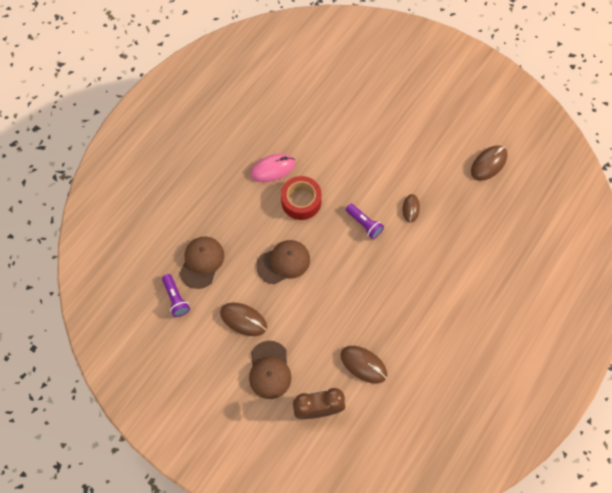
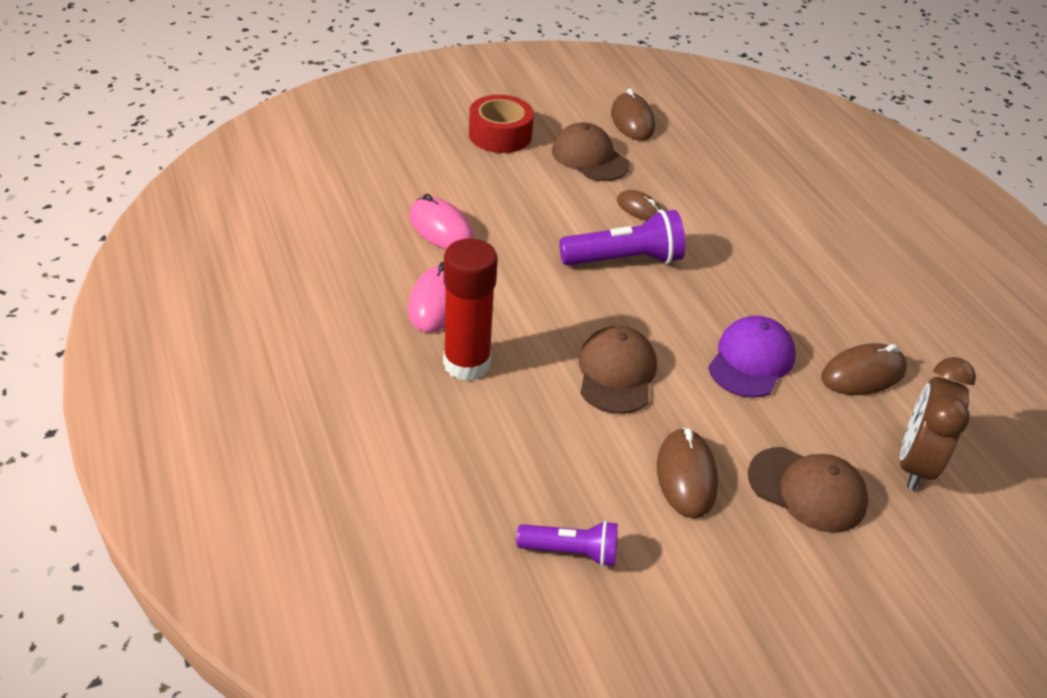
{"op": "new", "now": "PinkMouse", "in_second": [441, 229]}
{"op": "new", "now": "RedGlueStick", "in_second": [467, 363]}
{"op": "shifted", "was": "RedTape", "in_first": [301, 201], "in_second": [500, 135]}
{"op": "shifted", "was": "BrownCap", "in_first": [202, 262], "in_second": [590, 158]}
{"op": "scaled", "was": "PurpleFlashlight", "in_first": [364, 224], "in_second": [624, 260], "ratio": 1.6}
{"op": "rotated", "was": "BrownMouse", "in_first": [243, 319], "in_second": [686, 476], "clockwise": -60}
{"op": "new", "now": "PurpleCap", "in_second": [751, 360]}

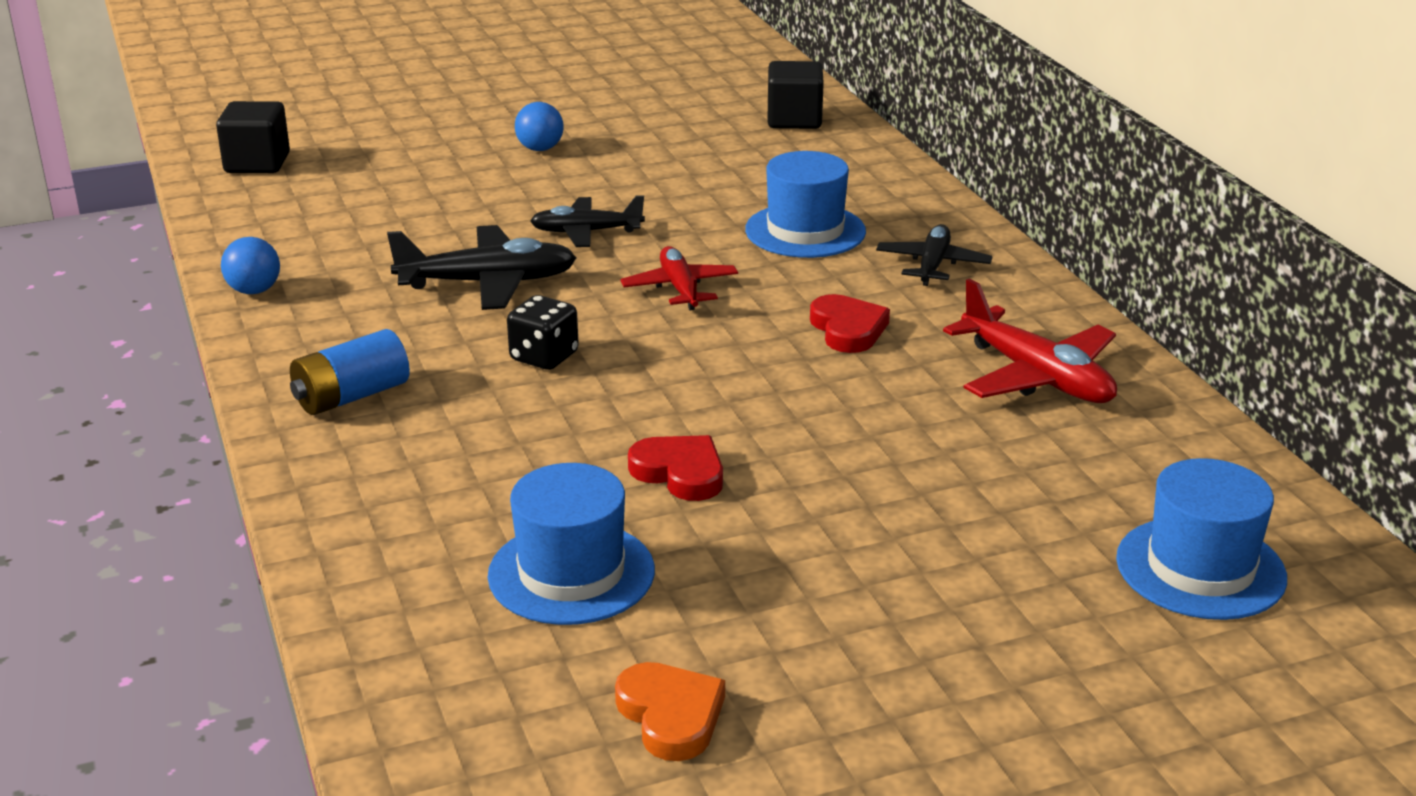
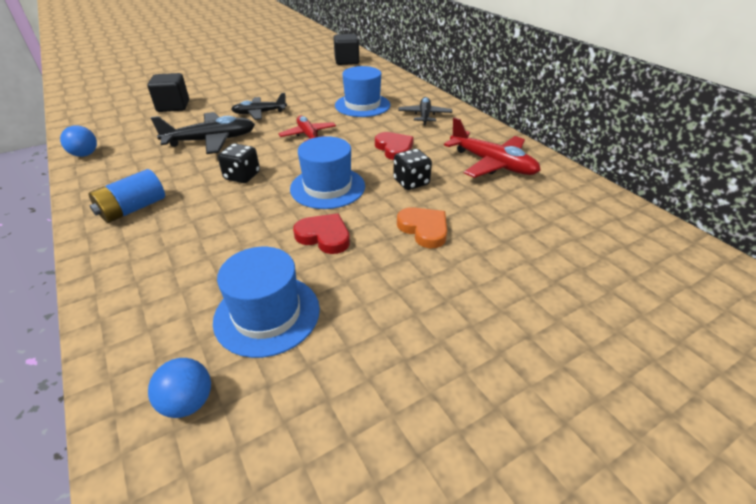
{"op": "shifted", "was": "BlackCube", "in_first": [257, 163], "in_second": [173, 106]}
{"op": "shifted", "was": "BlueBall", "in_first": [540, 149], "in_second": [188, 402]}
{"op": "shifted", "was": "BlueHat", "in_first": [1200, 568], "in_second": [327, 187]}
{"op": "new", "now": "BlackDice", "in_second": [411, 182]}
{"op": "shifted", "was": "OrangeHeart", "in_first": [671, 716], "in_second": [424, 229]}

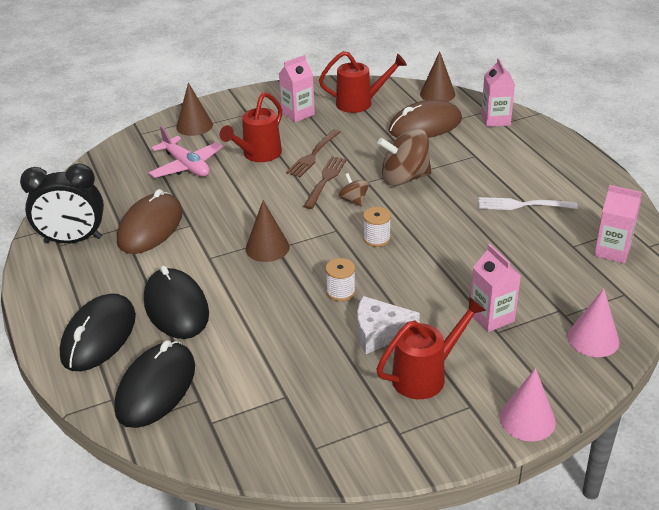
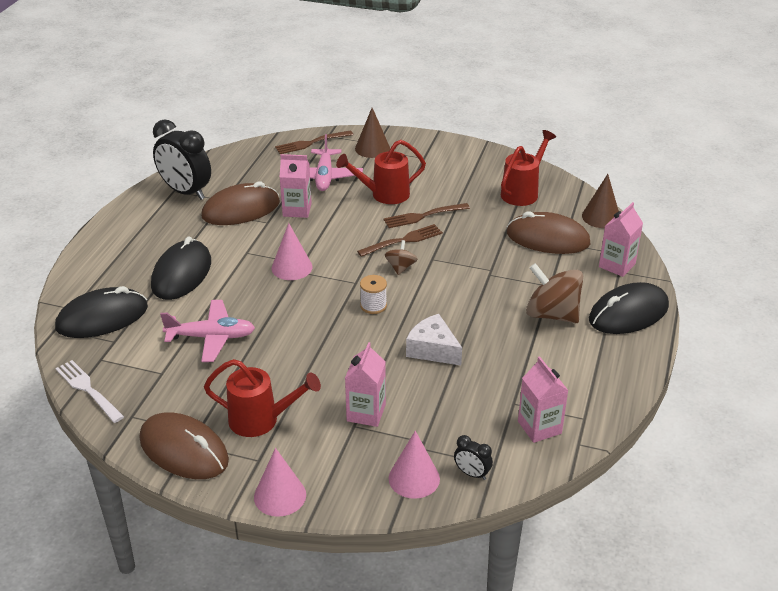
{"op": "shifted", "was": "WhiteFork", "in_first": [523, 205], "in_second": [88, 390]}
{"op": "new", "now": "BrownMouse", "in_second": [184, 450]}
{"op": "new", "now": "PinkPlane", "in_second": [211, 337]}
{"op": "repainted", "was": "BrownCone", "now": "PinkCone", "in_first": [267, 247], "in_second": [291, 267]}
{"op": "new", "now": "BrownFork", "in_second": [312, 143]}
{"op": "shifted", "was": "PinkCarton", "in_first": [298, 114], "in_second": [297, 210]}
{"op": "shifted", "was": "WhiteCheese", "in_first": [379, 333], "in_second": [432, 349]}
{"op": "new", "now": "BlackClock", "in_second": [472, 473]}
{"op": "rotated", "was": "RedWateringCan", "in_first": [360, 103], "in_second": [522, 192], "clockwise": -90}
{"op": "shifted", "was": "BrownSpinningTop", "in_first": [404, 178], "in_second": [552, 314]}
{"op": "shifted", "was": "BlackMouse", "in_first": [99, 336], "in_second": [628, 313]}
{"op": "gone", "was": "WhiteSpool", "in_first": [341, 292]}

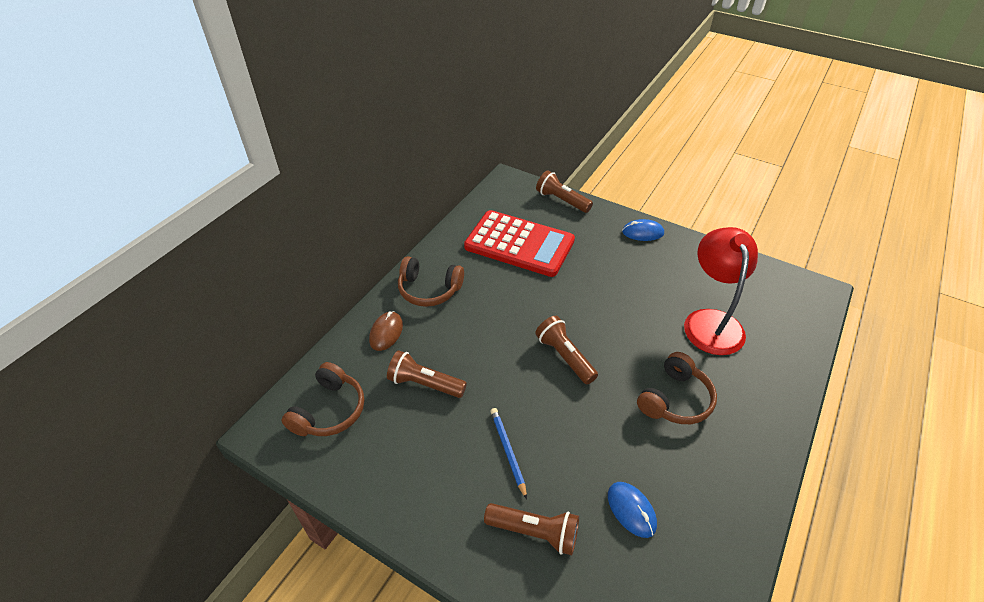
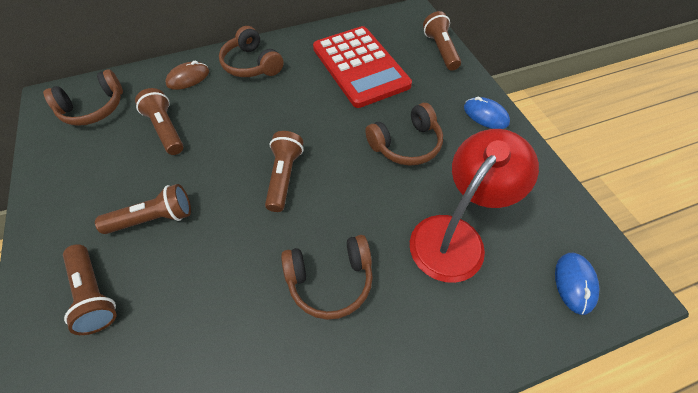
{"op": "swapped", "was": "BluePencil", "now": "BrownFlashlight", "in_first": [508, 451], "in_second": [154, 218]}
{"op": "new", "now": "BrownHeadphones", "in_second": [406, 144]}
{"op": "shifted", "was": "BlueMouse", "in_first": [631, 510], "in_second": [574, 283]}

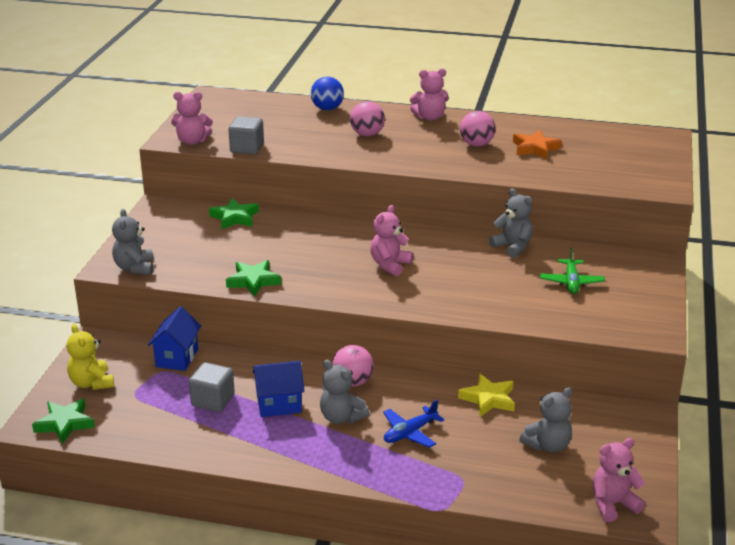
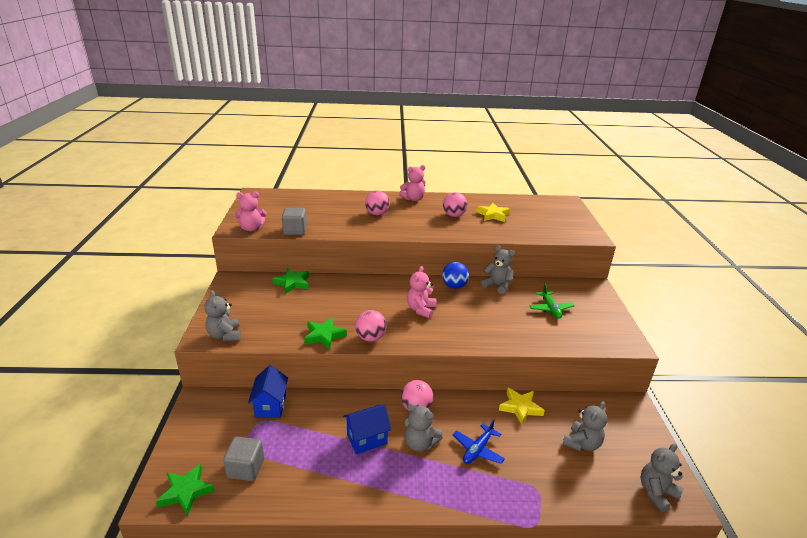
{"op": "shifted", "was": "GreyCube", "in_first": [213, 400], "in_second": [246, 468]}
{"op": "new", "now": "PinkBall", "in_second": [370, 338]}
{"op": "shifted", "was": "BlueBall", "in_first": [327, 109], "in_second": [454, 286]}
{"op": "repainted", "was": "OrangeStar", "now": "YellowStar", "in_first": [535, 148], "in_second": [493, 215]}
{"op": "repainted", "was": "PinkTeddyBear", "now": "GreyTeddyBear", "in_first": [613, 504], "in_second": [656, 493]}
{"op": "gone", "was": "YellowTeddyBear", "in_first": [92, 383]}

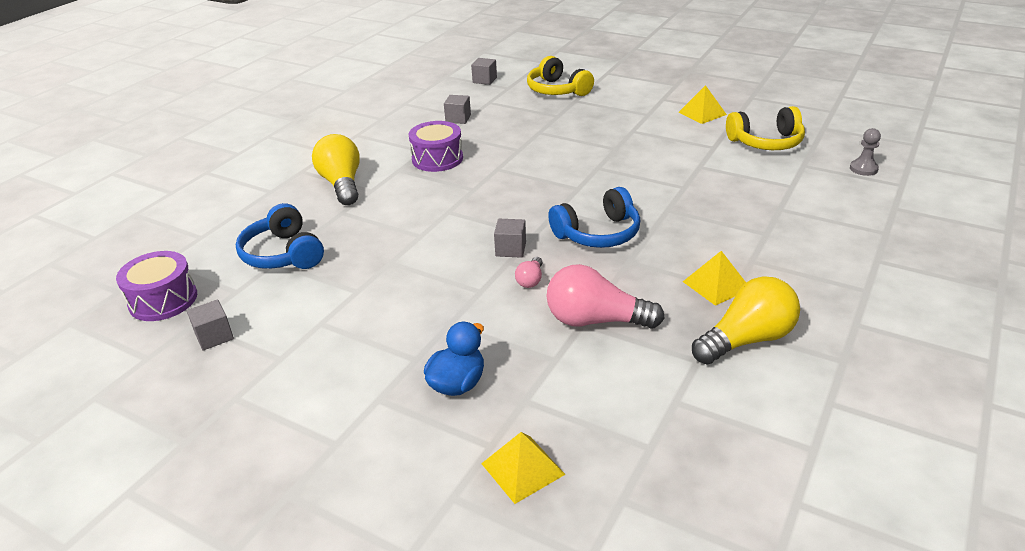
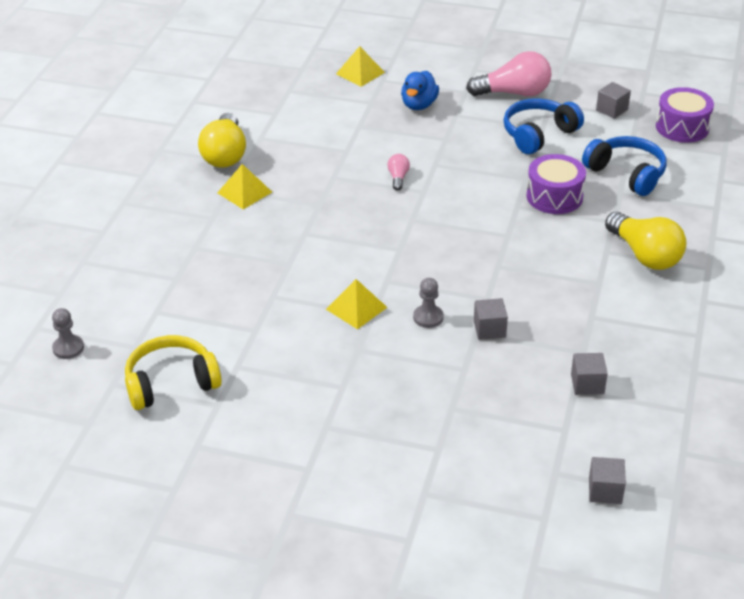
{"op": "rotated", "was": "YellowLightBulb", "in_first": [746, 340], "in_second": [225, 154], "clockwise": -45}
{"op": "shifted", "was": "YellowPyramid", "in_first": [702, 113], "in_second": [356, 308]}
{"op": "new", "now": "GreyPawn", "in_second": [428, 317]}
{"op": "shifted", "was": "PinkLightBulb", "in_first": [596, 320], "in_second": [513, 93]}
{"op": "shifted", "was": "GreyCube", "in_first": [510, 249], "in_second": [489, 329]}
{"op": "shifted", "was": "BlueHeadphones", "in_first": [598, 233], "in_second": [538, 134]}
{"op": "shifted", "was": "PurpleDrum", "in_first": [437, 159], "in_second": [554, 196]}
{"op": "gone", "was": "YellowHeadphones", "in_first": [557, 90]}

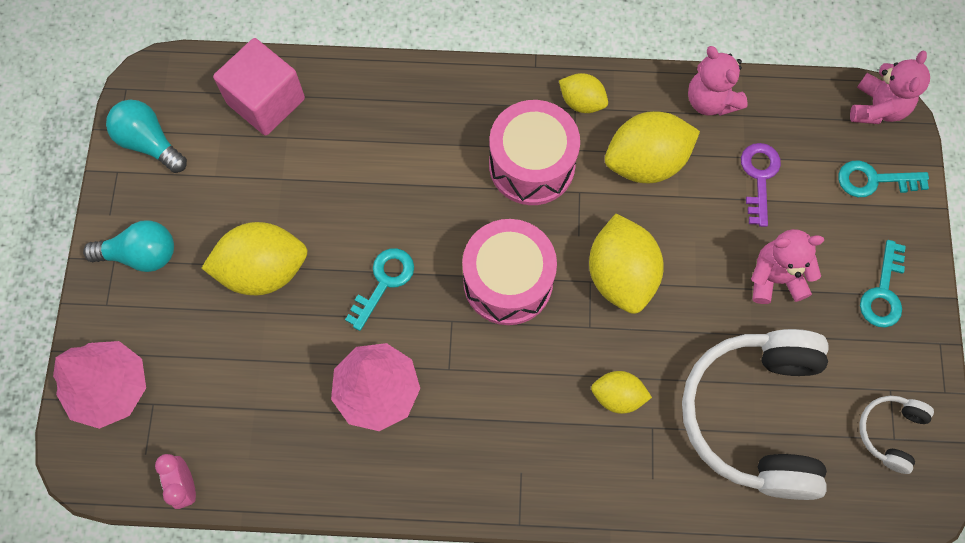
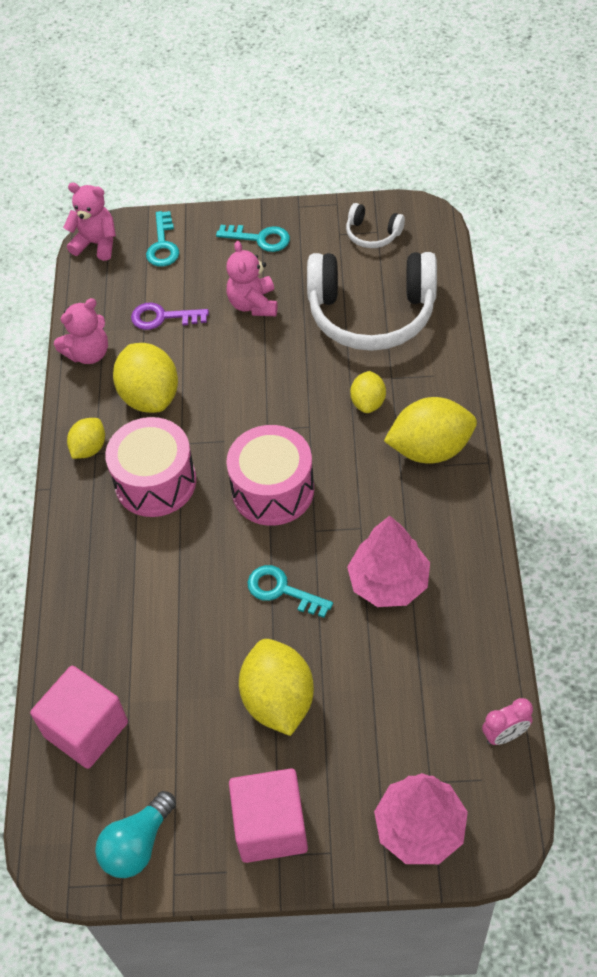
{"op": "swapped", "was": "TurquoiseLightBulb", "now": "PinkCube", "in_first": [141, 254], "in_second": [271, 826]}
{"op": "shifted", "was": "YellowLemon", "in_first": [621, 275], "in_second": [430, 449]}

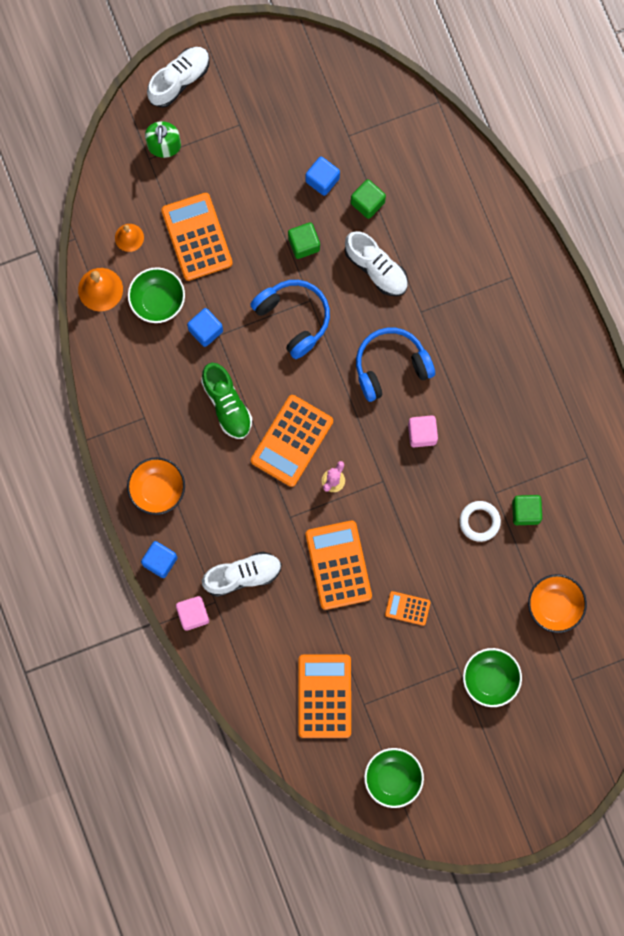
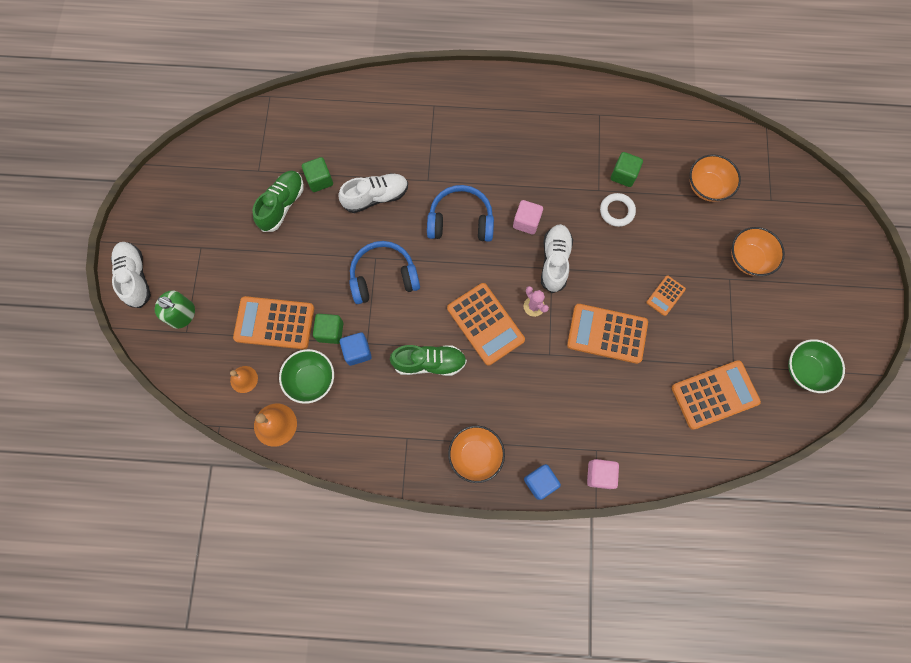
{"op": "swapped", "was": "BlueCube", "now": "GreenShoe", "in_first": [322, 180], "in_second": [282, 205]}
{"op": "shifted", "was": "GreenCube", "in_first": [304, 244], "in_second": [330, 332]}
{"op": "rotated", "was": "BlueHeadphones", "in_first": [391, 366], "in_second": [460, 221], "clockwise": 90}
{"op": "shifted", "was": "WhiteShoe", "in_first": [243, 575], "in_second": [555, 261]}
{"op": "rotated", "was": "OrangeCalculator", "in_first": [324, 696], "in_second": [714, 394], "clockwise": 135}
{"op": "repainted", "was": "GreenBowl", "now": "OrangeBowl", "in_first": [490, 679], "in_second": [748, 259]}

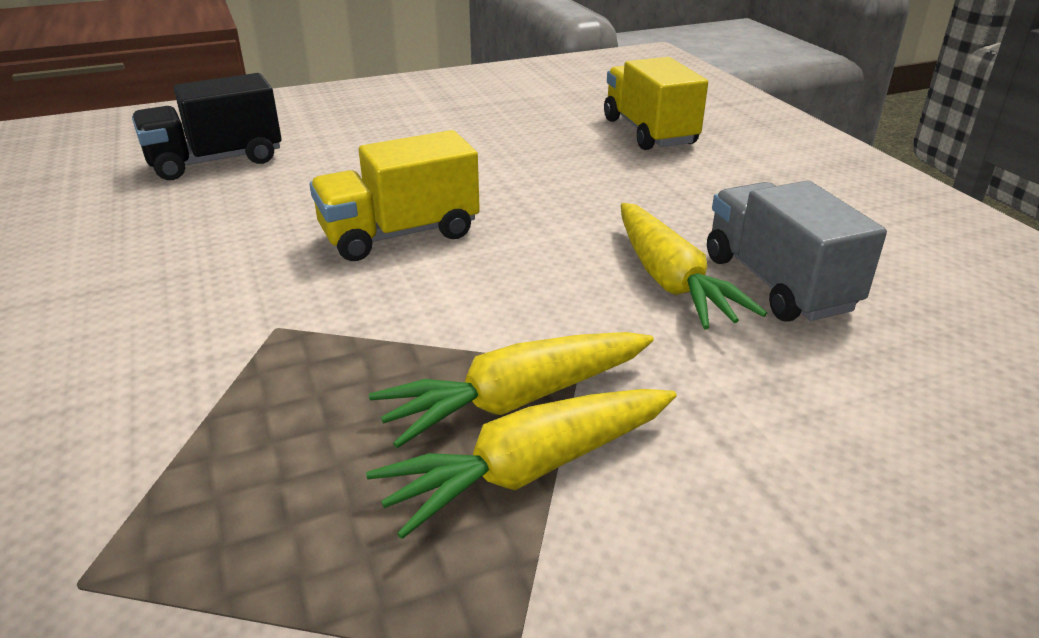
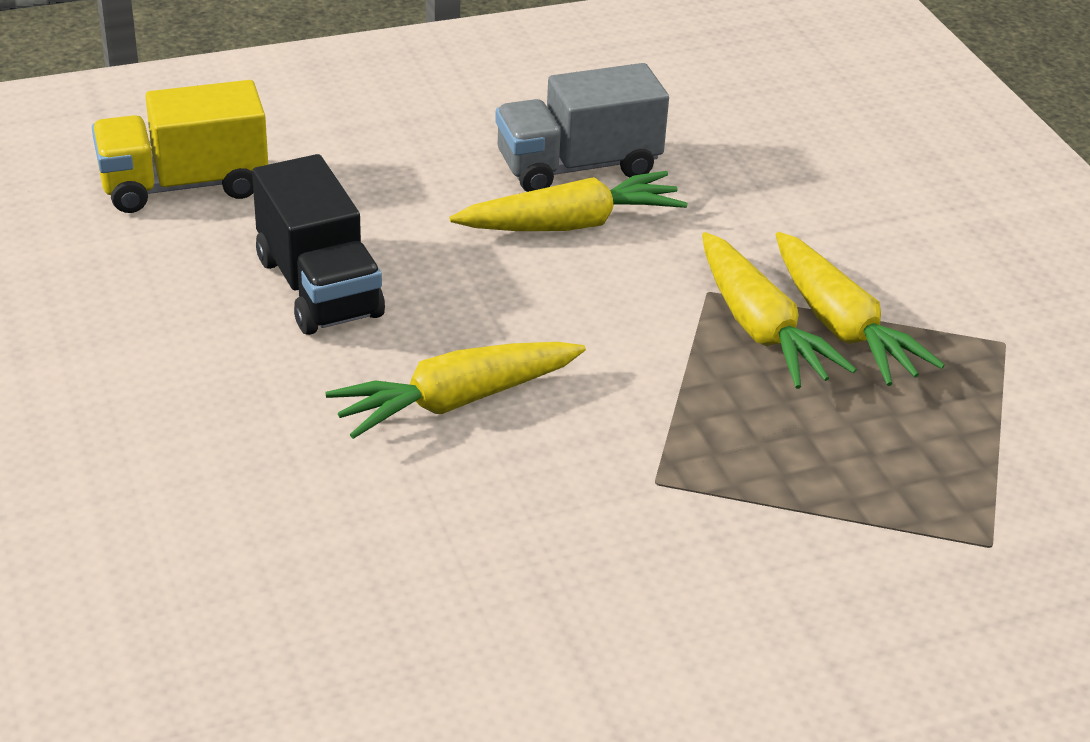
{"op": "shifted", "was": "BlackTruck", "in_first": [216, 161], "in_second": [319, 287]}
{"op": "swapped", "was": "YellowTruck", "now": "YellowCarrot", "in_first": [399, 234], "in_second": [456, 401]}

